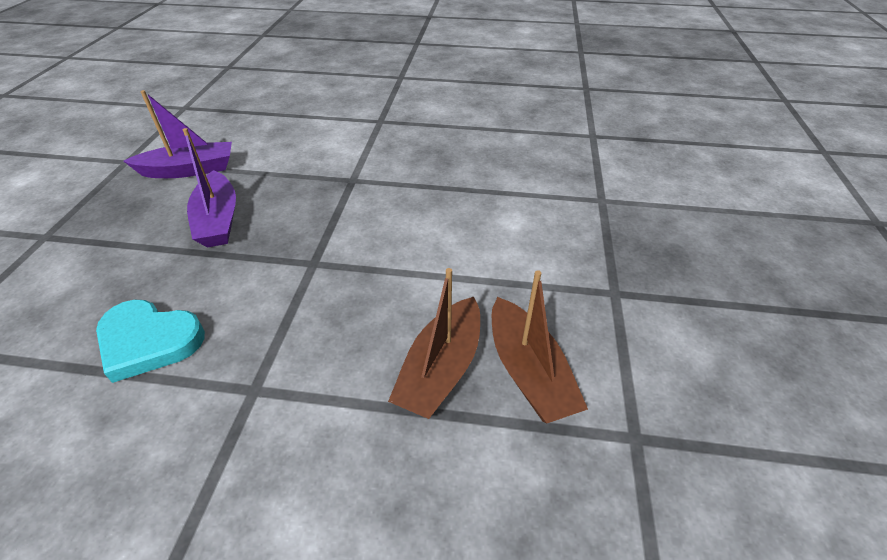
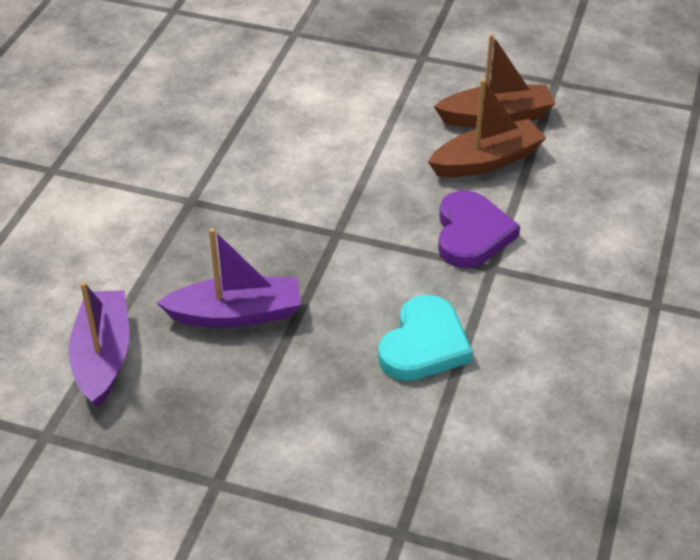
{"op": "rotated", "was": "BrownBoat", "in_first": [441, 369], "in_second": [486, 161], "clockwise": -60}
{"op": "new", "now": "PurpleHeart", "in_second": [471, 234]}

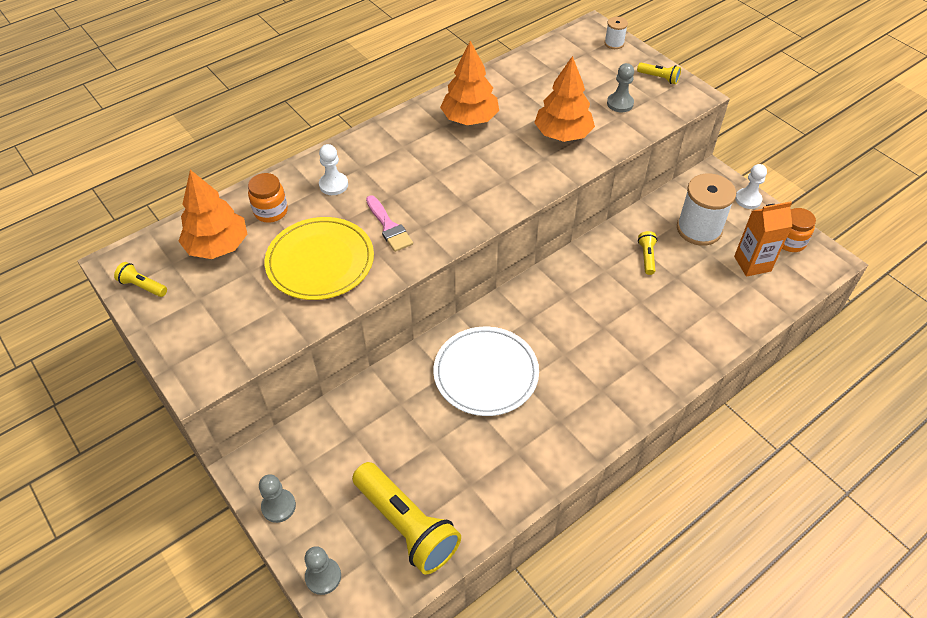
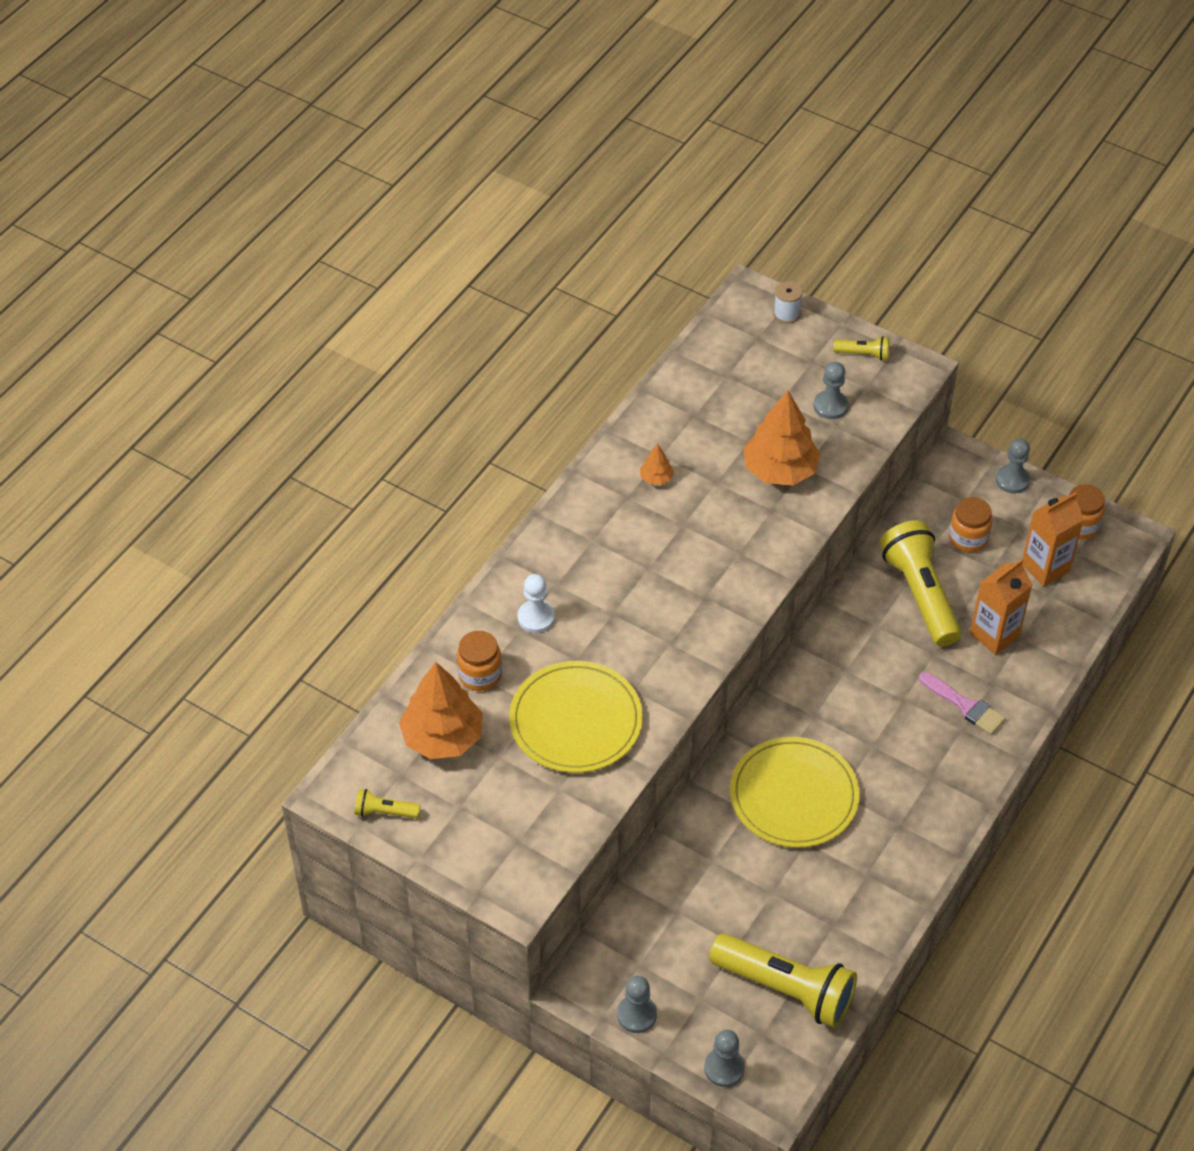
{"op": "scaled", "was": "OrangeTree", "in_first": [470, 119], "in_second": [656, 478], "ratio": 0.44}
{"op": "repainted", "was": "WhitePlate", "now": "YellowPlate", "in_first": [486, 373], "in_second": [794, 795]}
{"op": "scaled", "was": "YellowFlashlight", "in_first": [647, 257], "in_second": [920, 594], "ratio": 2.25}
{"op": "shifted", "was": "PinkBrush", "in_first": [389, 227], "in_second": [965, 706]}
{"op": "swapped", "was": "WhiteSpool", "now": "OrangeJar", "in_first": [699, 229], "in_second": [968, 538]}
{"op": "new", "now": "OrangeCarton", "in_second": [994, 635]}
{"op": "repainted", "was": "WhitePawn", "now": "GreyPawn", "in_first": [748, 199], "in_second": [1012, 480]}

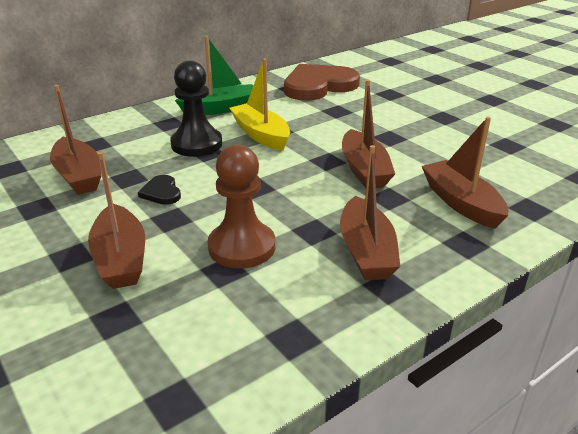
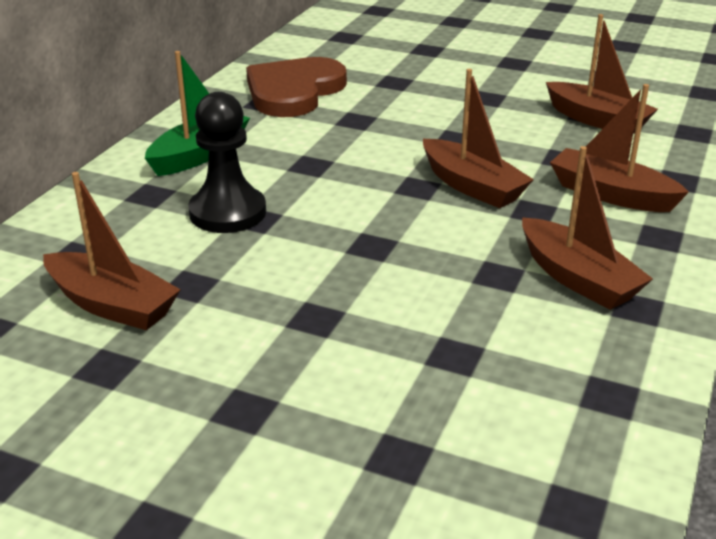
{"op": "shifted", "was": "BrownBoat", "in_first": [120, 258], "in_second": [597, 120]}
{"op": "gone", "was": "BlackHeart", "in_first": [161, 192]}
{"op": "gone", "was": "BrownPawn", "in_first": [242, 247]}
{"op": "gone", "was": "YellowBoat", "in_first": [261, 135]}

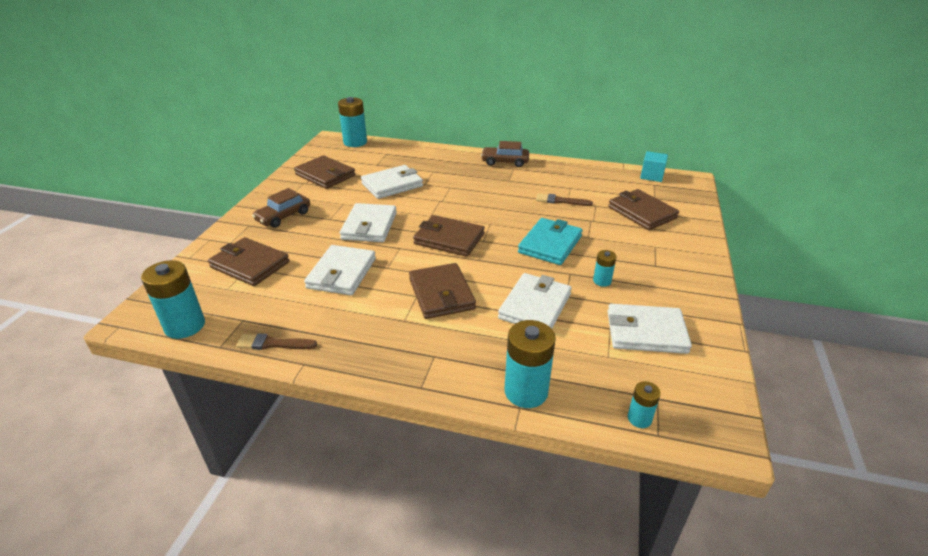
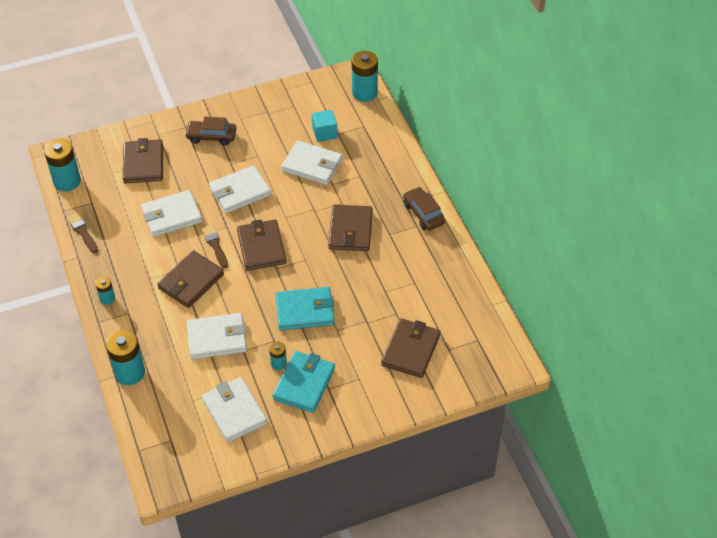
{"op": "shifted", "was": "TurquoiseBattery", "in_first": [639, 418], "in_second": [107, 298]}
{"op": "shifted", "was": "BrownBrush", "in_first": [560, 201], "in_second": [215, 245]}
{"op": "new", "now": "TurquoiseWallet", "in_second": [304, 384]}
{"op": "shifted", "was": "TurquoiseCube", "in_first": [651, 176], "in_second": [324, 133]}
{"op": "shifted", "was": "BrownWallet", "in_first": [325, 175], "in_second": [350, 230]}

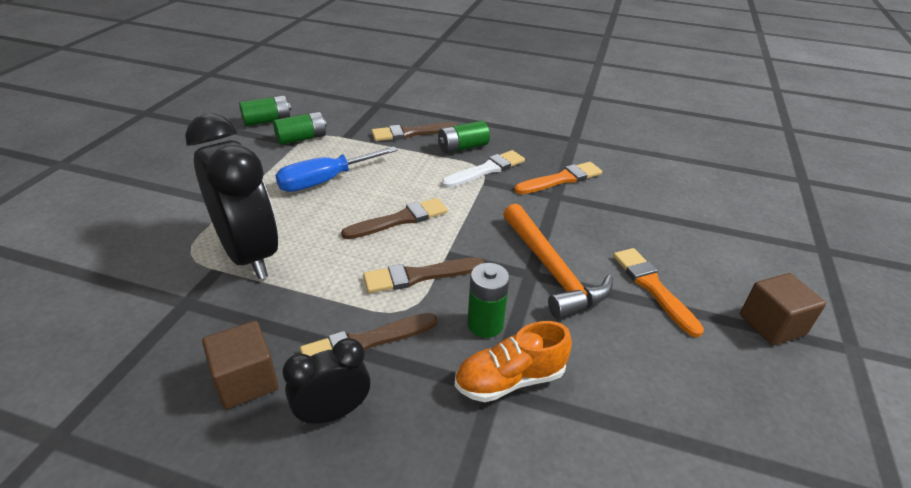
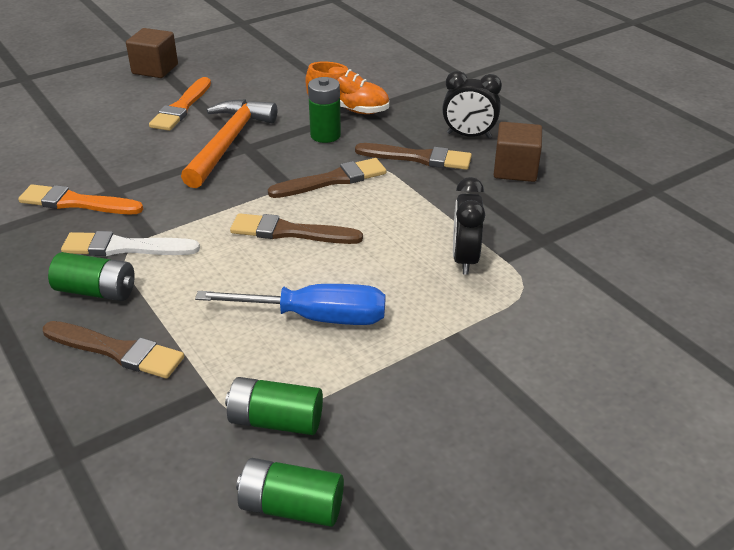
{"op": "rotated", "was": "BrownBrush", "in_first": [419, 276], "in_second": [332, 180], "clockwise": -45}
{"op": "scaled", "was": "BlackClock", "in_first": [249, 254], "in_second": [464, 259], "ratio": 0.52}

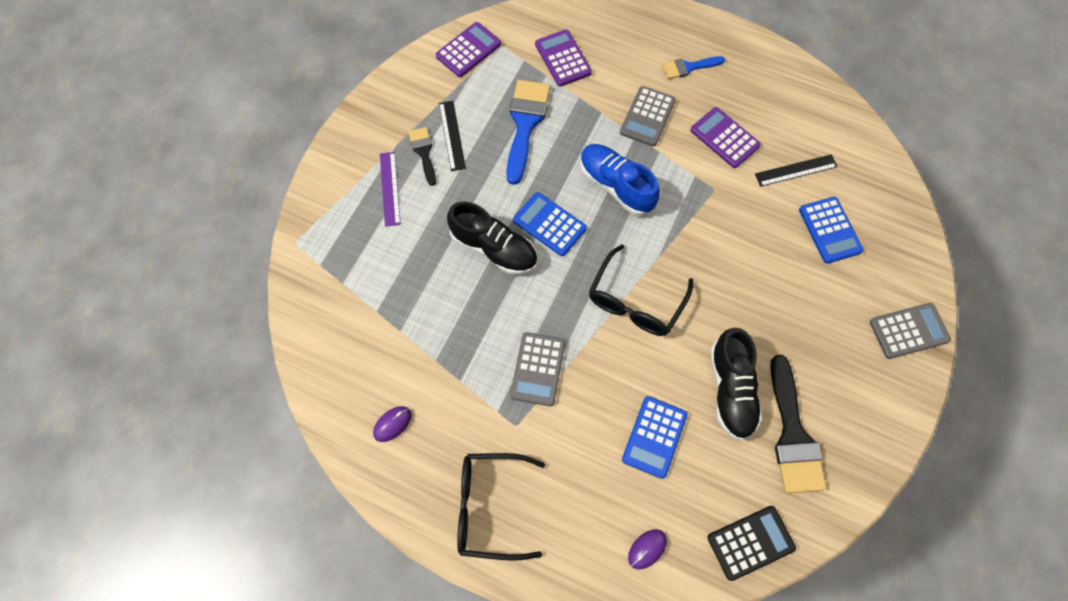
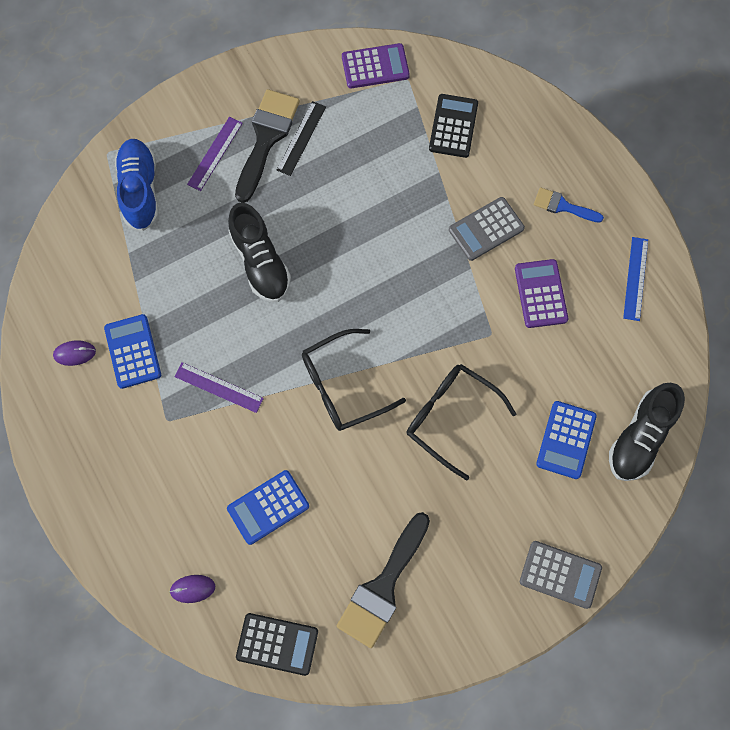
{"op": "shifted", "was": "BlueCalculator", "in_first": [549, 224], "in_second": [133, 351]}
{"op": "shifted", "was": "BlueShoe", "in_first": [616, 186], "in_second": [140, 190]}
{"op": "swapped", "was": "GreyCalculator", "now": "PurpleRuler", "in_first": [538, 369], "in_second": [218, 387]}
{"op": "scaled", "was": "BlackBrush", "in_first": [424, 152], "in_second": [266, 139], "ratio": 1.81}
{"op": "shifted", "was": "BlackGlasses", "in_first": [489, 507], "in_second": [450, 417]}
{"op": "repainted", "was": "PurpleCalculator", "now": "BlackCalculator", "in_first": [563, 58], "in_second": [453, 126]}
{"op": "shifted", "was": "BlackShoe", "in_first": [731, 390], "in_second": [640, 437]}
{"op": "new", "now": "BlueRuler", "in_second": [635, 278]}
{"op": "gone", "was": "BlueBrush", "in_first": [525, 124]}
{"op": "gone", "was": "BlackRuler", "in_first": [796, 170]}

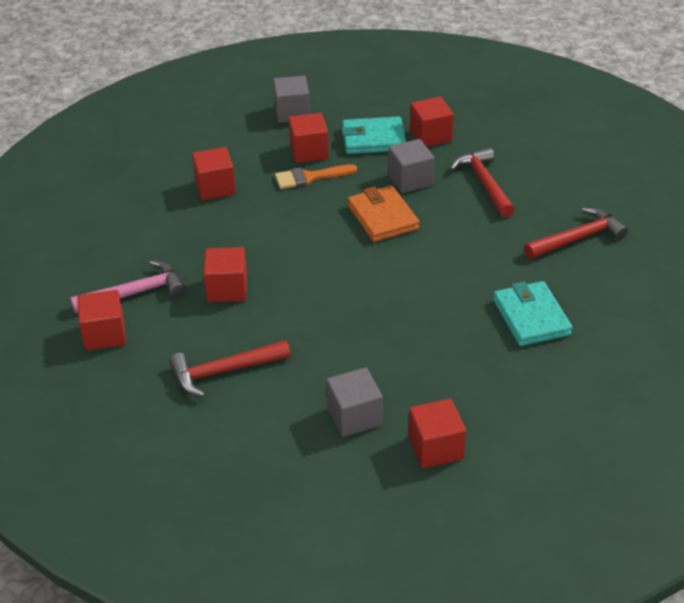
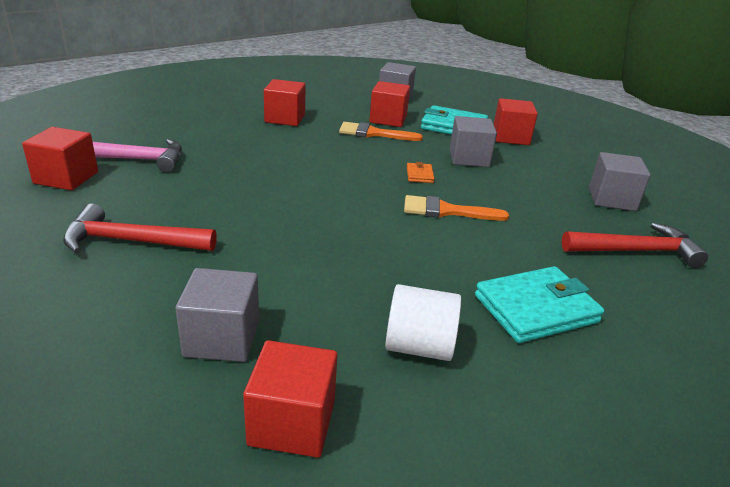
{"op": "new", "now": "WhiteCylinder", "in_second": [419, 346]}
{"op": "new", "now": "OrangeBrush", "in_second": [446, 211]}
{"op": "scaled", "was": "OrangeWallet", "in_first": [382, 217], "in_second": [419, 175], "ratio": 0.46}
{"op": "rotated", "was": "TurquoiseWallet", "in_first": [531, 317], "in_second": [536, 309], "clockwise": 60}
{"op": "new", "now": "GreyCube", "in_second": [611, 199]}
{"op": "gone", "was": "RedCube", "in_first": [227, 289]}
{"op": "gone", "was": "RedHammer", "in_first": [484, 183]}

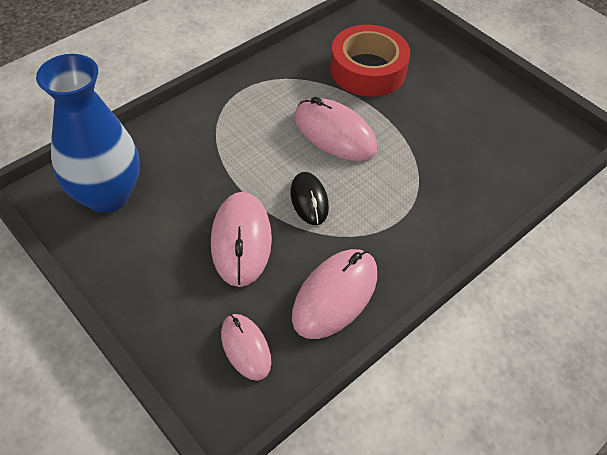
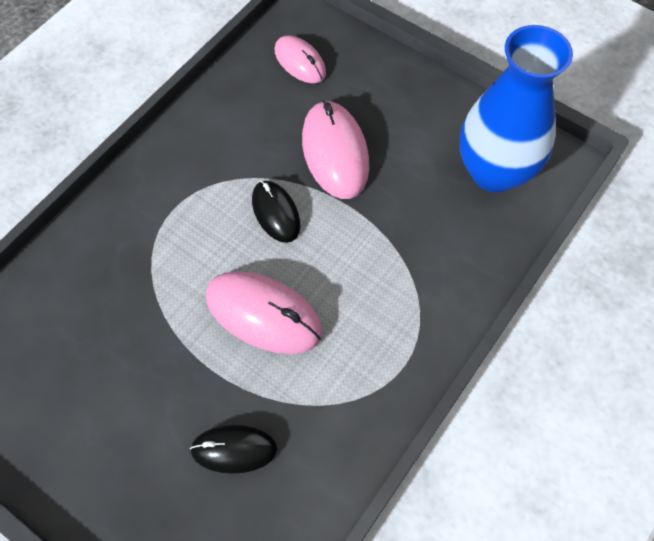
{"op": "swapped", "was": "RedTape", "now": "BlackMouse", "in_first": [368, 70], "in_second": [234, 449]}
{"op": "gone", "was": "PinkMouse", "in_first": [335, 295]}

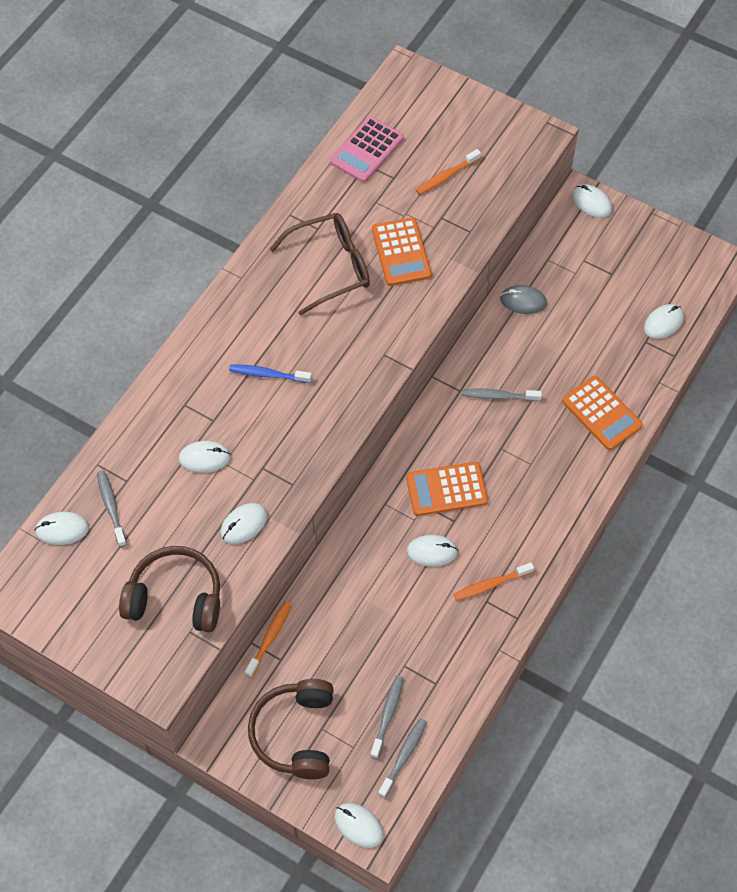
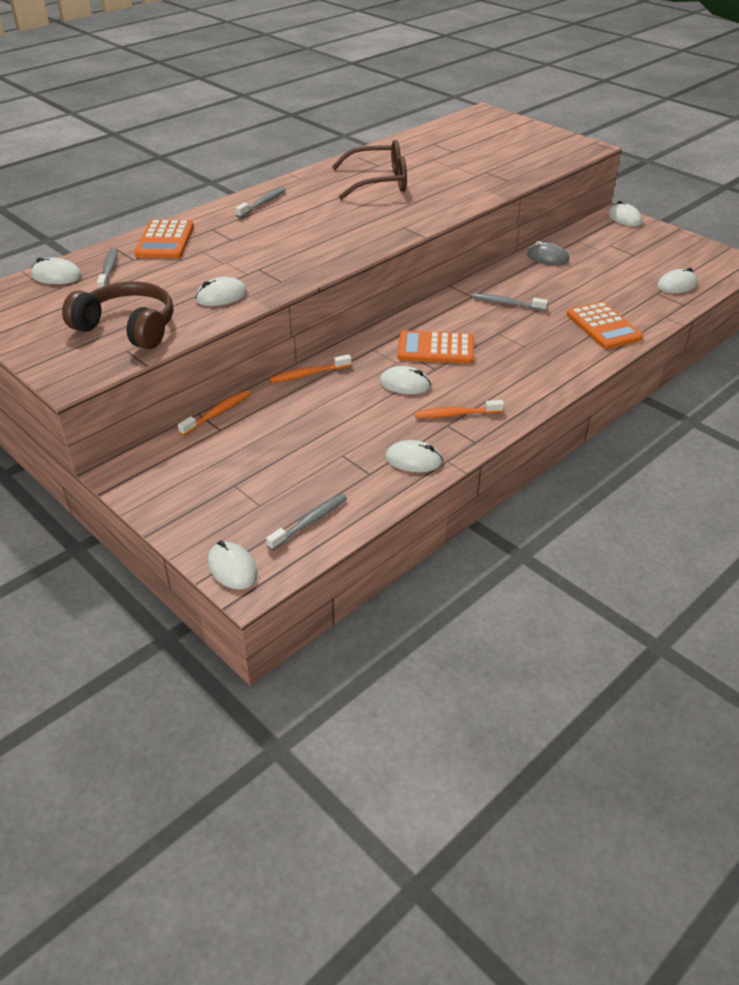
{"op": "shifted", "was": "OrangeCalculator", "in_first": [401, 252], "in_second": [165, 241]}
{"op": "shifted", "was": "GreyToothbrush", "in_first": [387, 715], "in_second": [263, 203]}
{"op": "shifted", "was": "OrangeToothbrush", "in_first": [446, 176], "in_second": [308, 374]}
{"op": "shifted", "was": "WhiteMouse", "in_first": [204, 458], "in_second": [414, 460]}
{"op": "gone", "was": "BlueToothbrush", "in_first": [268, 374]}
{"op": "gone", "was": "BrownHeadphones", "in_first": [296, 733]}
{"op": "gone", "was": "PinkCalculator", "in_first": [367, 150]}

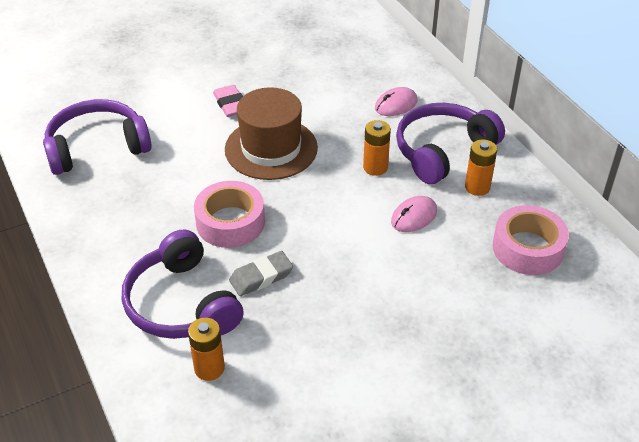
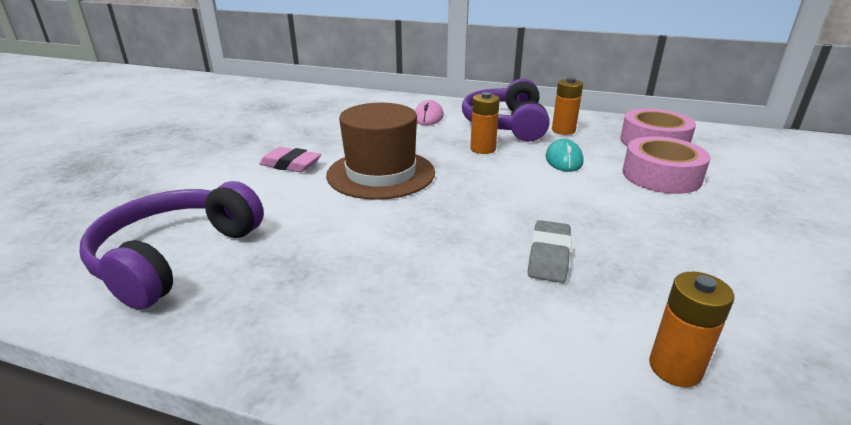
{"op": "repainted", "was": "PinkMouse", "now": "TurquoiseMouse", "in_first": [413, 216], "in_second": [563, 160]}
{"op": "shifted", "was": "PinkTape", "in_first": [230, 222], "in_second": [661, 176]}
{"op": "gone", "was": "PurpleHeadphones", "in_first": [181, 303]}

